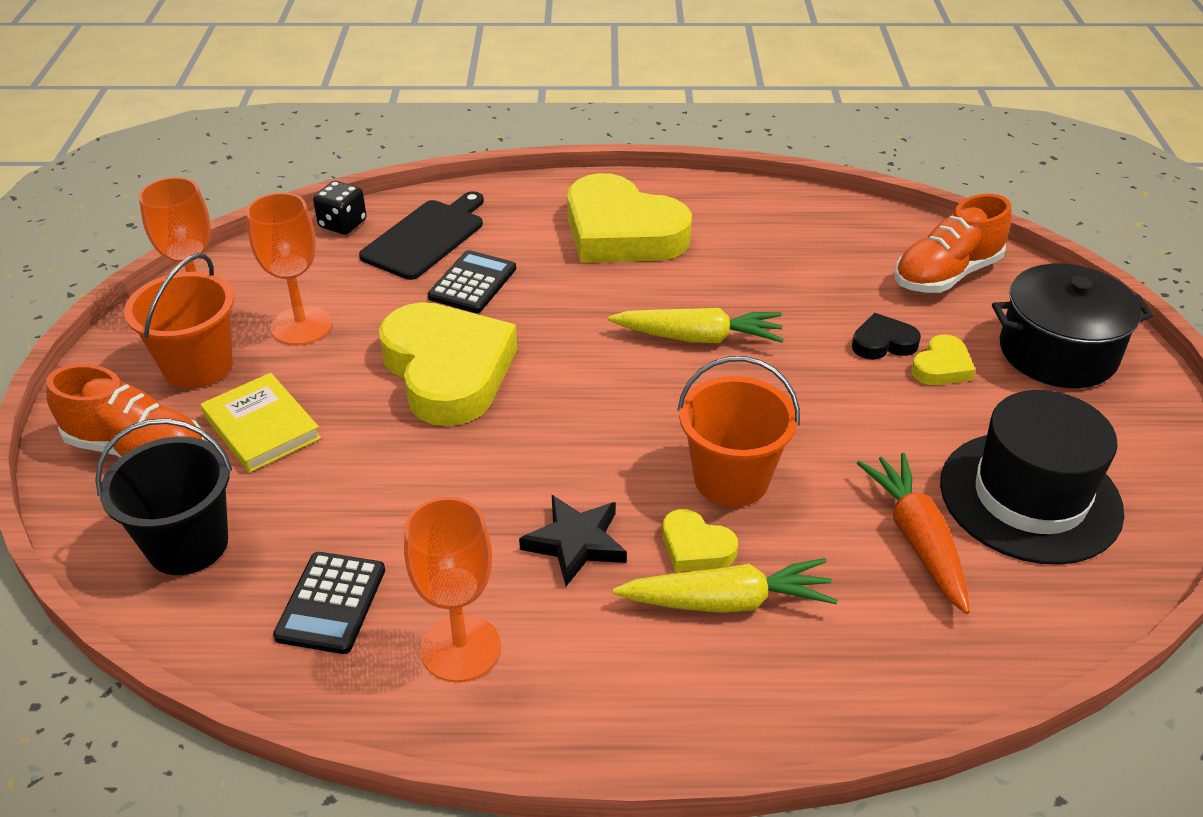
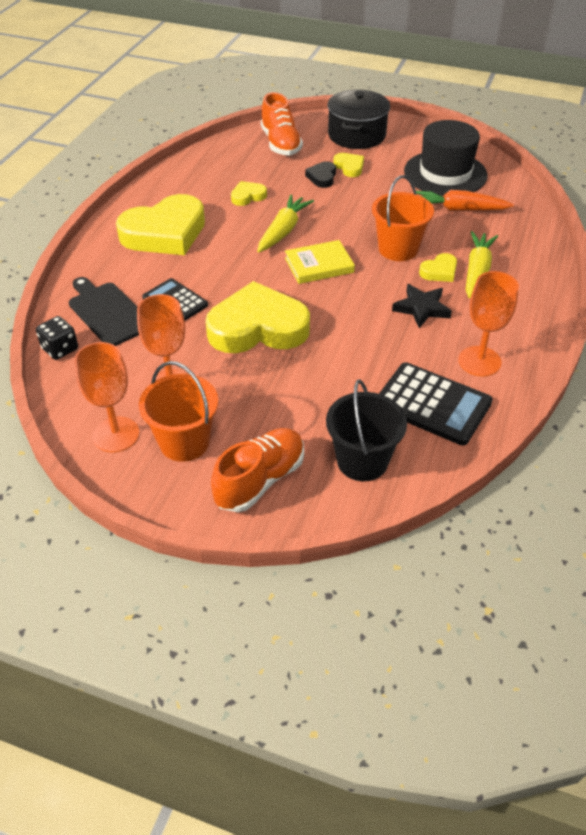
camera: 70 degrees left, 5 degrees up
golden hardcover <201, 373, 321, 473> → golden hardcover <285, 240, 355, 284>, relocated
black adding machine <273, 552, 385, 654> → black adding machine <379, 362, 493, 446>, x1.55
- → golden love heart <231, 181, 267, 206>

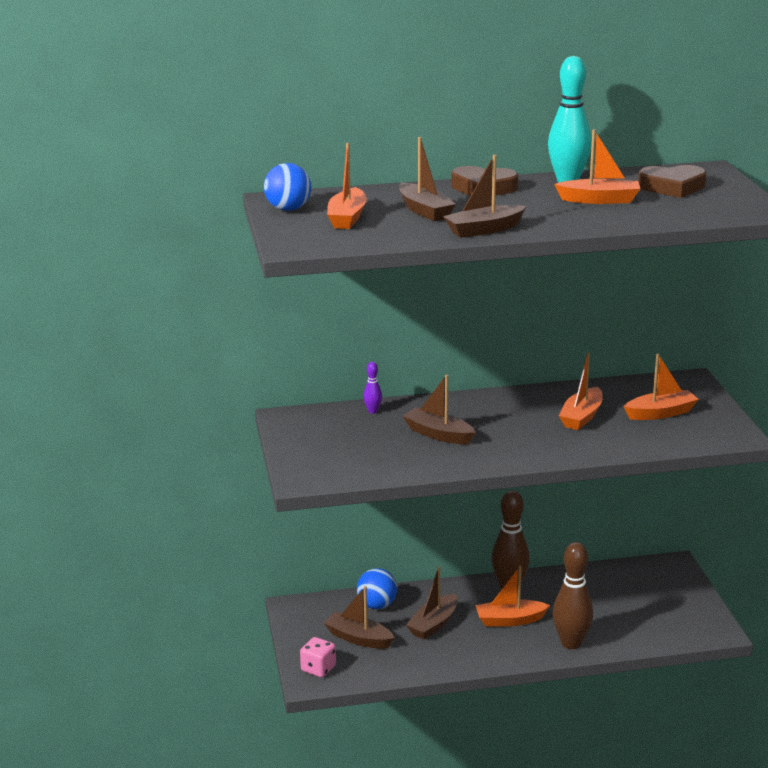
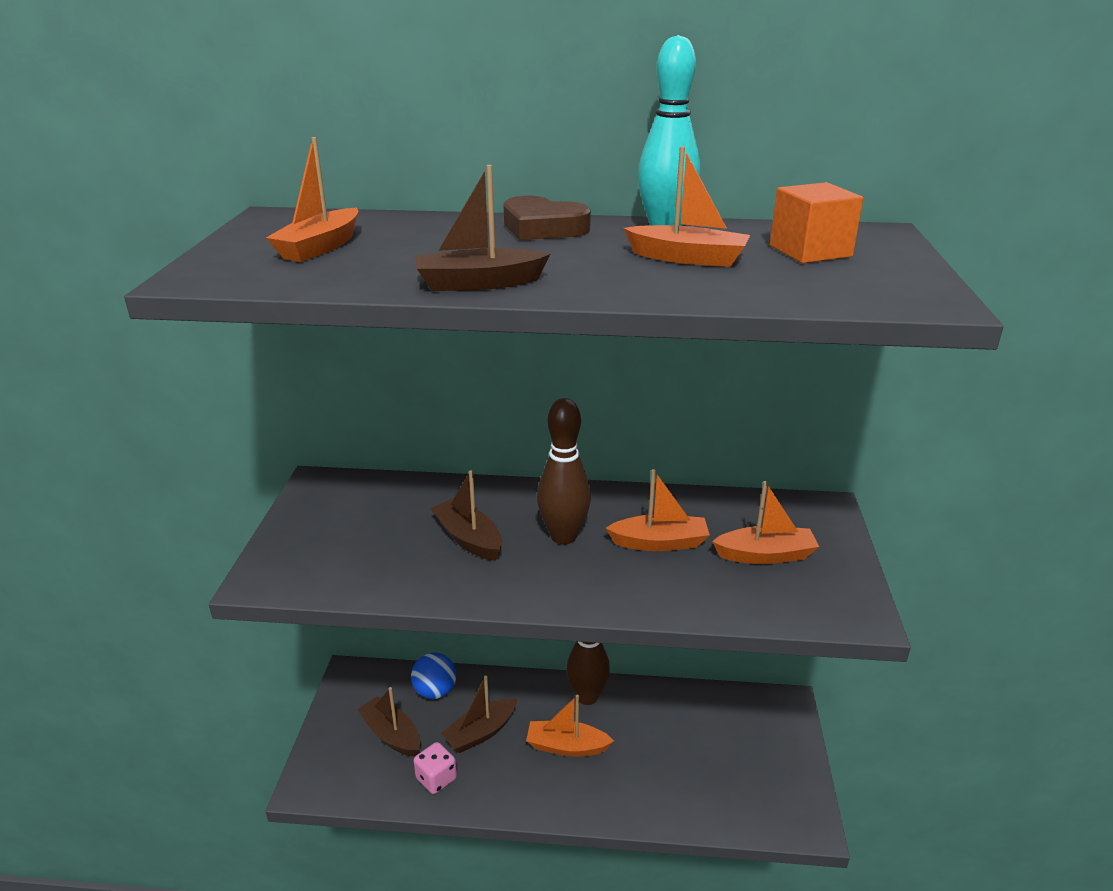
camera: 15 degrees right, 5 degrees up
dark brown toy boat <399, 137, 456, 221> → -
cobalt play ball <264, 163, 311, 211> → -
dark brown love heart <638, 165, 706, 198> → orange-coloured cube <770, 182, 864, 263>
orange-coloured toy boat <559, 352, 603, 430> → orange-coloured toy boat <606, 469, 710, 551>, 135 degrees counterclockwise
royal purple tenpin <363, 362, 382, 414> → -
dark brown tenpin <553, 542, 593, 649> → dark brown tenpin <537, 398, 591, 544>, relocated
rose-pink game die <300, 637, 336, 677> → rose-pink game die <414, 742, 457, 794>, relocated

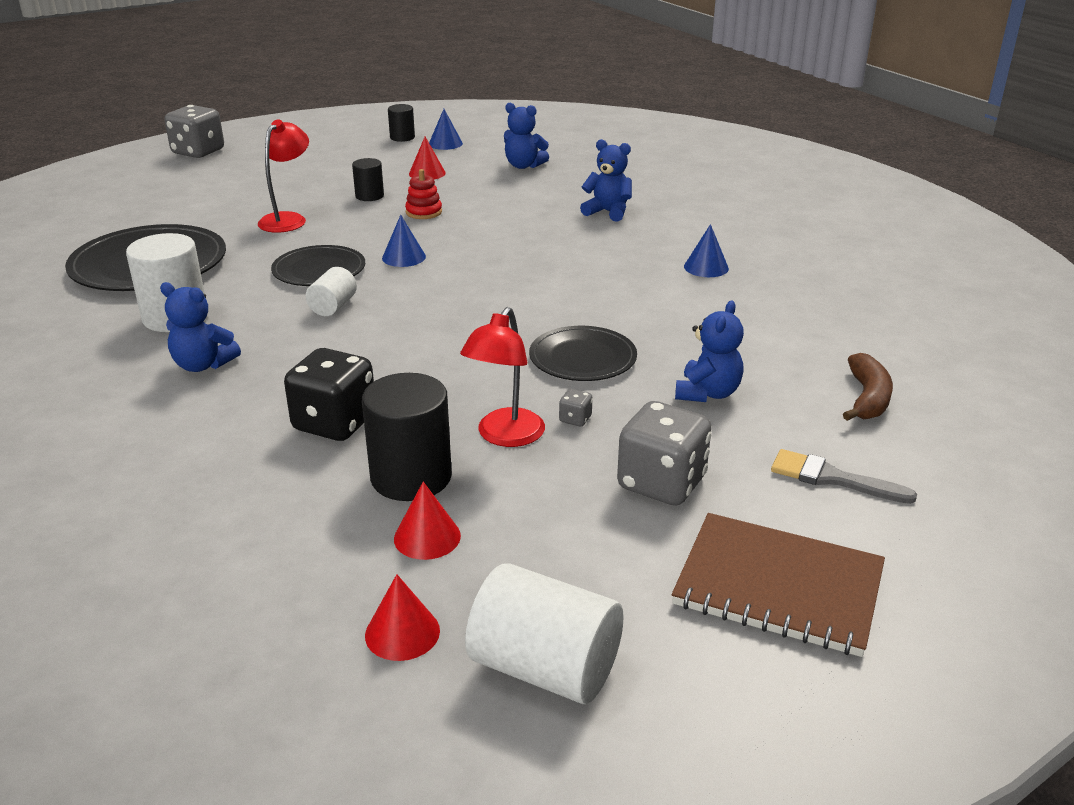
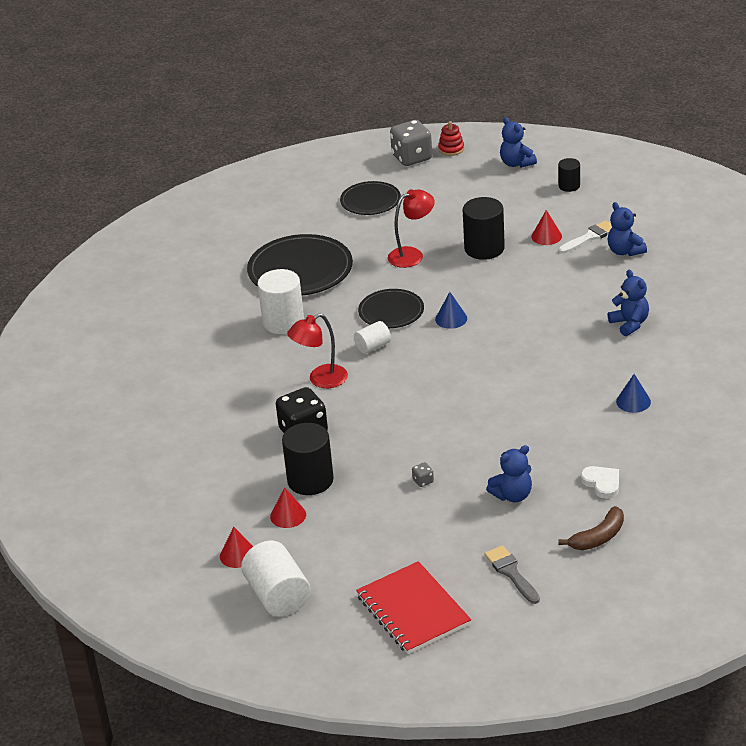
camera: 40 degrees right, 5 degrees up
cobalt cone <429, 109, 463, 150> → -
black cylinder shape <352, 158, 384, 201> → black cylinder shape <463, 197, 505, 260>, x1.78
crimson stacking rings <405, 169, 442, 219> → crimson stacking rings <438, 121, 464, 156>, relocated
cobalt teddy <160, 282, 241, 372> → cobalt teddy <500, 117, 537, 168>, relocated
crimson lamp <460, 307, 545, 447> → crimson lamp <287, 313, 348, 388>, relocated
black flat dish <529, 326, 637, 381> → black flat dish <340, 181, 401, 215>, relocated
ash-grey game die <617, 401, 712, 505> → -
dark brown notepad <672, 513, 885, 657> → crimson notepad <356, 561, 471, 654>
- → pure white paint brush <559, 220, 612, 253>
- → pure white love heart <581, 466, 619, 499>

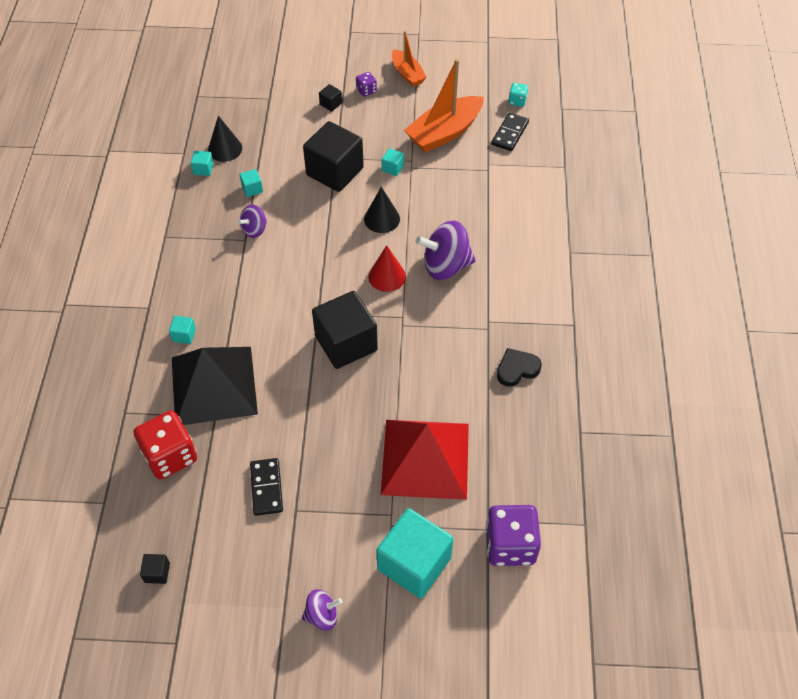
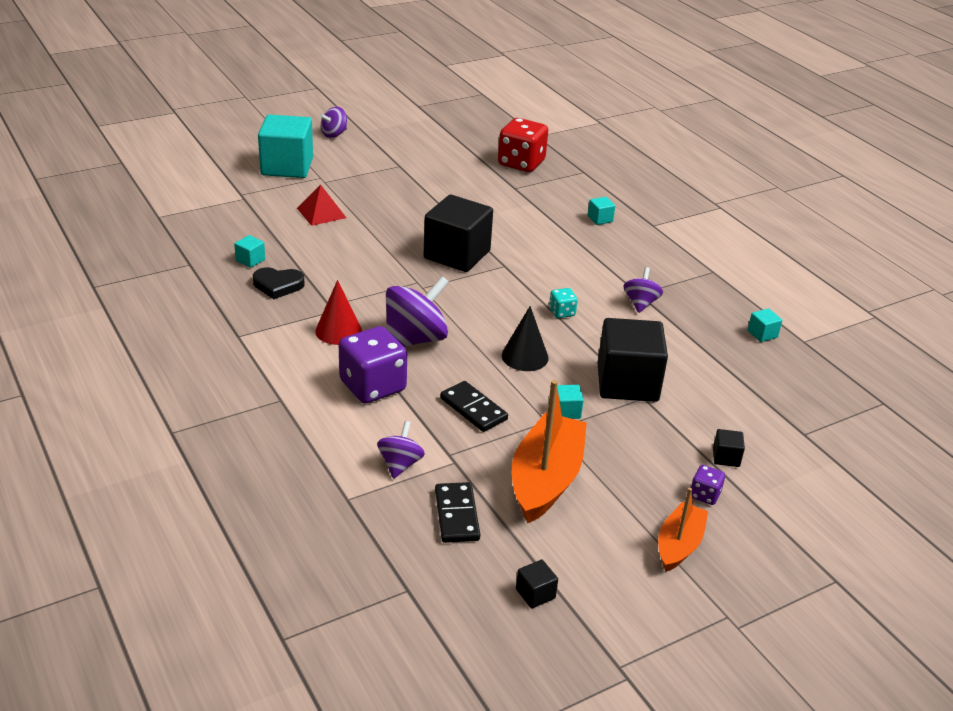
camera: 145 degrees right, 20 degrees down
orange-coloured toy boat <392, 31, 427, 87> → orange-coloured toy boat <658, 488, 708, 572>, 90 degrees clockwise
teal game die <508, 83, 528, 107> → teal game die <549, 288, 578, 318>, relocated
black cone <208, 116, 242, 162> → -
teal cube <240, 169, 263, 197> → teal cube <234, 235, 265, 268>, relocated
crimson cone <368, 245, 406, 292> → crimson cone <315, 280, 362, 345>, relocated
black pyramid shape <172, 347, 258, 425> → -
black love heart <497, 348, 542, 387> → black love heart <253, 267, 305, 299>, 60 degrees clockwise
crimson pyramid shape <381, 420, 469, 500> → crimson pyramid shape <297, 185, 346, 226>, x0.47
black domino <250, 458, 283, 516> → black domino <440, 381, 508, 432>, relocated
royal purple game die <485, 505, 541, 566> → royal purple game die <339, 326, 407, 404>, relocated
black cube <140, 554, 170, 584> → black cube <516, 560, 558, 608>, relocated
- → royal purple whirligig <377, 421, 425, 479>

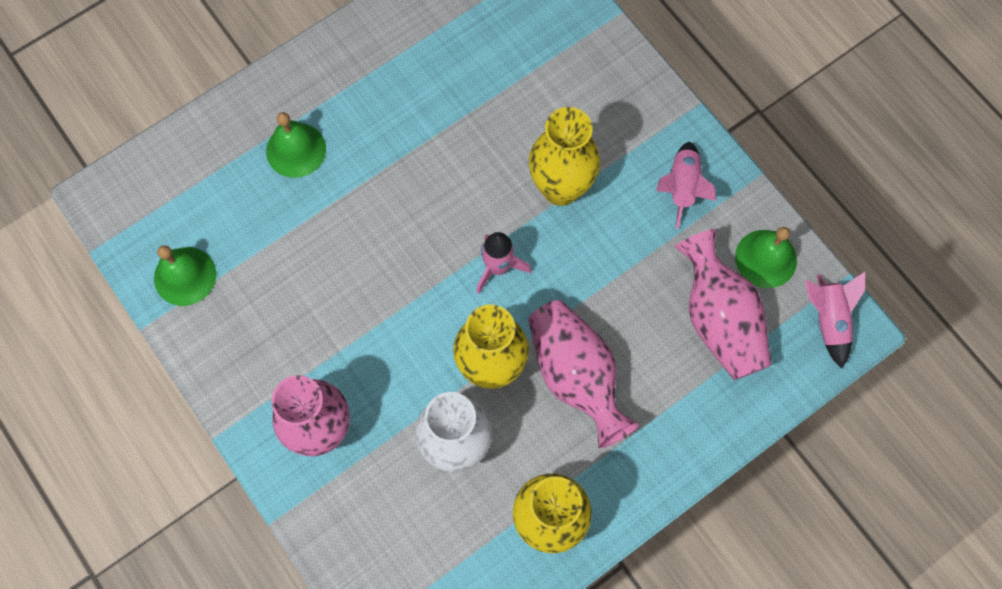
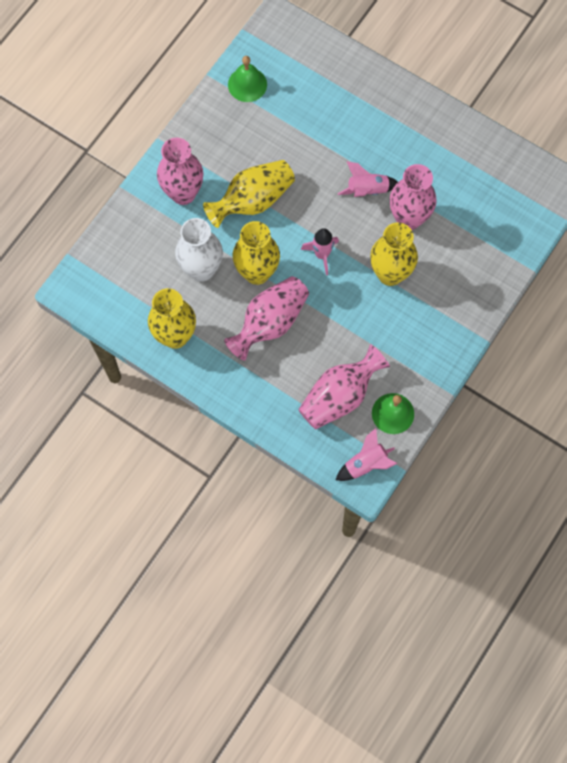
camera: 70 degrees right, 0 degrees up
emerald school bell <266, 112, 326, 178> → -
rose-pink spaceship <656, 142, 717, 229> → rose-pink spaceship <338, 161, 398, 197>, relocated
- → golden tall vase <203, 160, 295, 228>
- → rose-pink tall vase <390, 164, 437, 230>

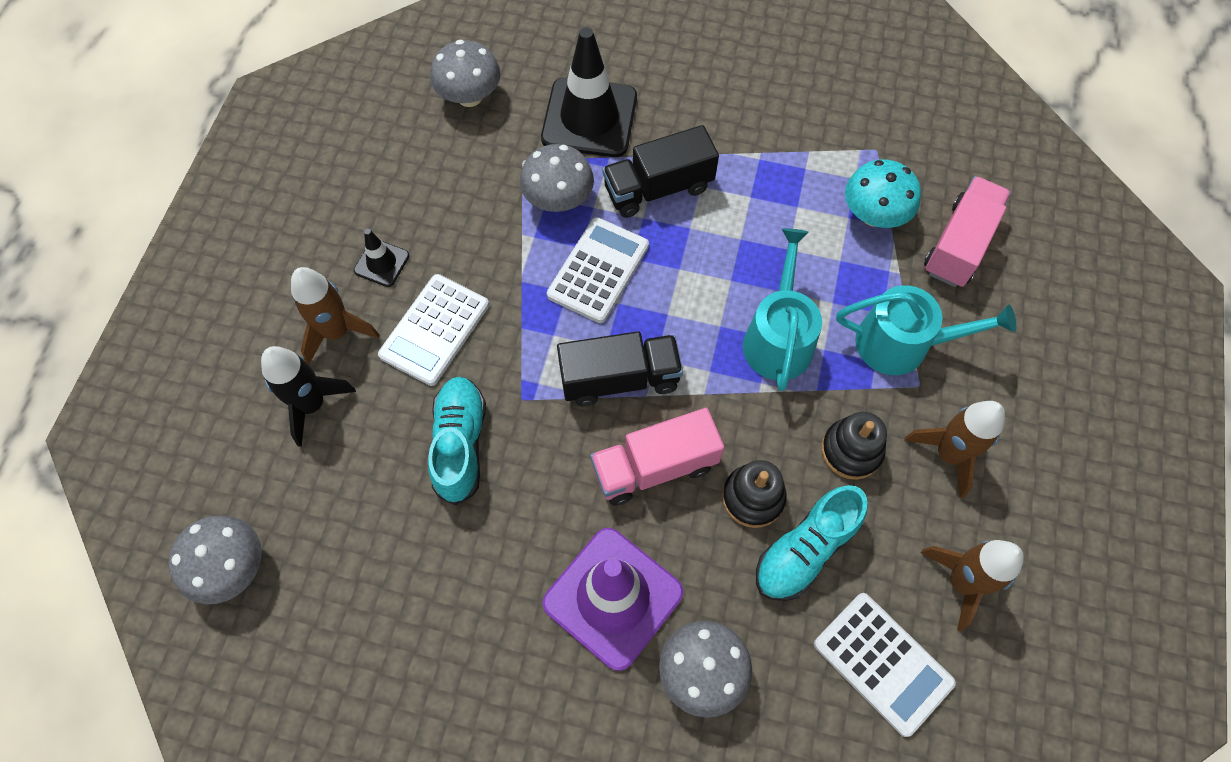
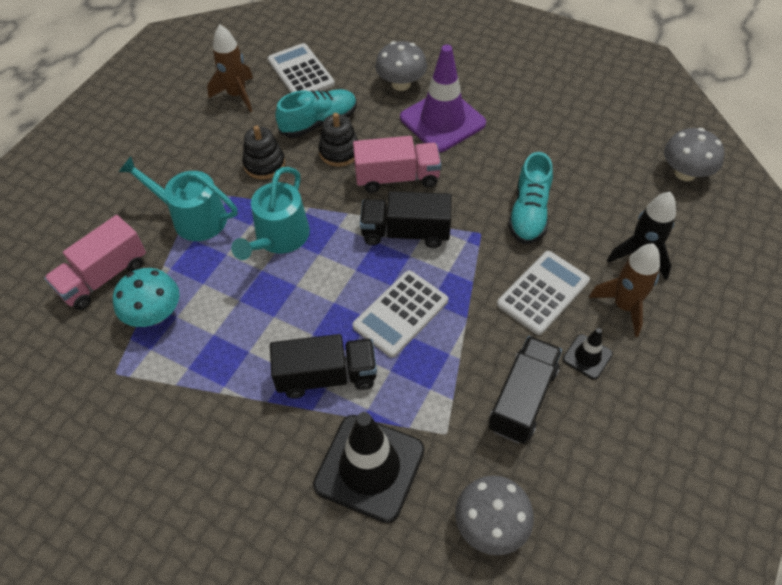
camera: 165 degrees left, 10 degrees down
ash-grey mushroom <520, 144, 594, 212> → -
dark brown spaceship <904, 401, 1005, 498> → -
- → black toy truck <489, 336, 562, 444>

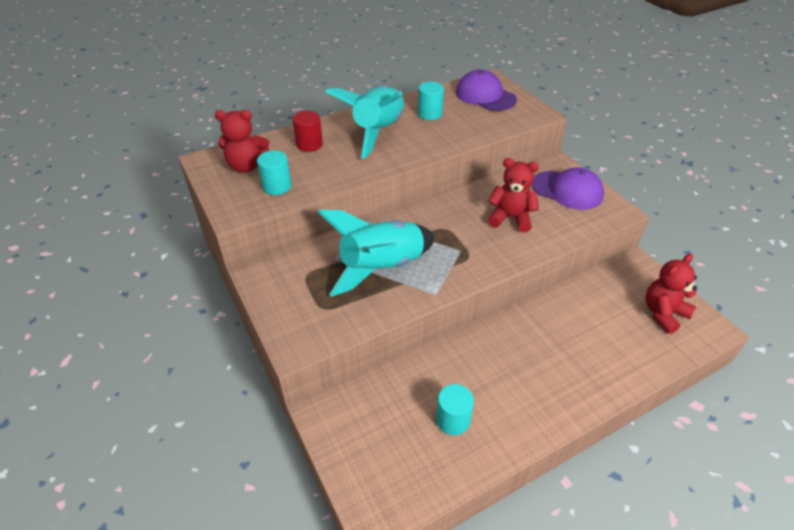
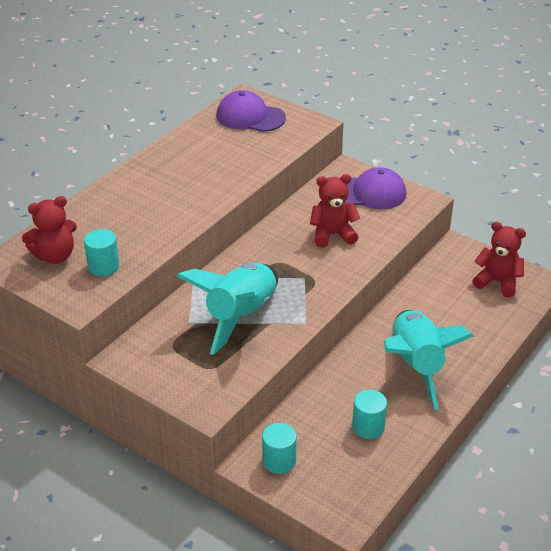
camera: 25 degrees left, 5 degrees down
teal cylinder shape <418, 82, 444, 120> → teal cylinder shape <262, 423, 297, 474>, relocated
teal spaceship <326, 85, 404, 159> → teal spaceship <384, 310, 474, 410>, relocated
crimson cylinder shape <293, 111, 323, 152> → -
crimson teddy <645, 254, 697, 334> → crimson teddy <472, 222, 526, 298>, 90 degrees clockwise

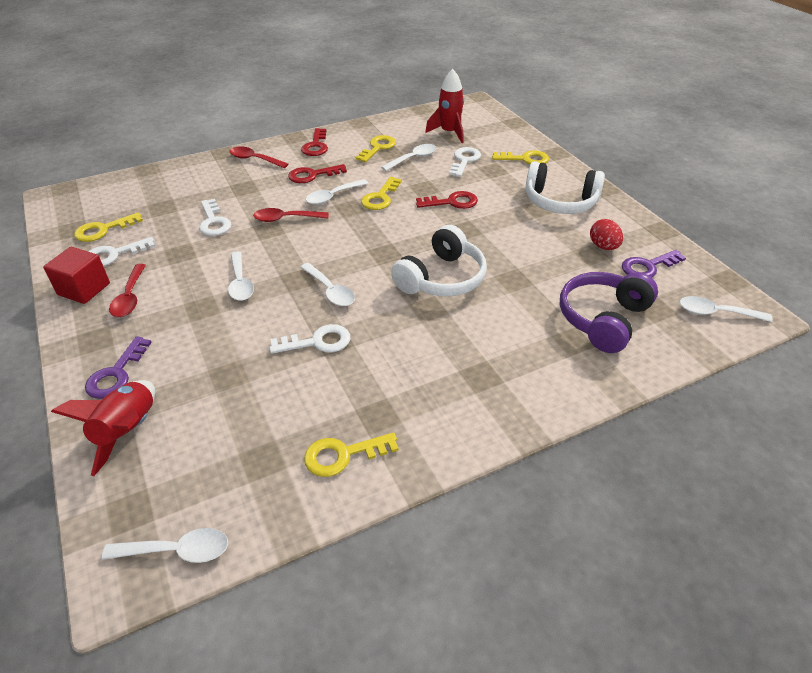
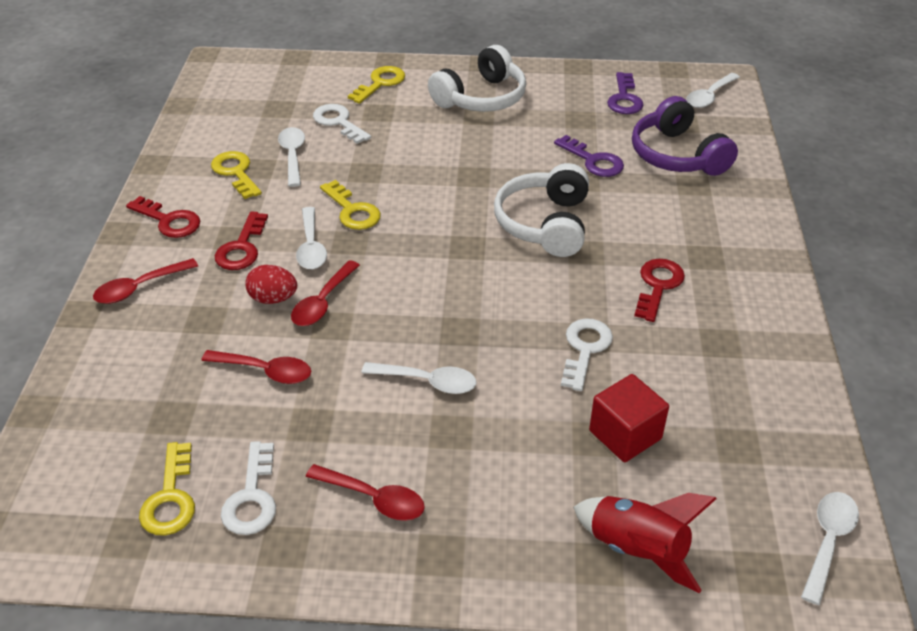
camera: 60 degrees left, 0 degrees up
crimson spaceship <425, 69, 464, 143> → -
crimson latchkey <416, 191, 478, 209> → crimson latchkey <634, 259, 685, 322>, relocated
pure white latchkey <199, 199, 231, 236> → crimson spoon <201, 350, 311, 384>
crimson toy egg <590, 219, 623, 250> → crimson toy egg <245, 265, 297, 304>, relocated
pure white headset <391, 225, 487, 296> → pure white headset <494, 163, 589, 257>, 150 degrees counterclockwise
crimson cube <43, 247, 110, 304> → crimson cube <589, 374, 669, 462>, relocated
pure white spoon <300, 263, 355, 306> → -
royal purple latchkey <85, 336, 152, 399> → royal purple latchkey <554, 135, 624, 177>, relocated
golden latchkey <304, 432, 399, 477> → -

